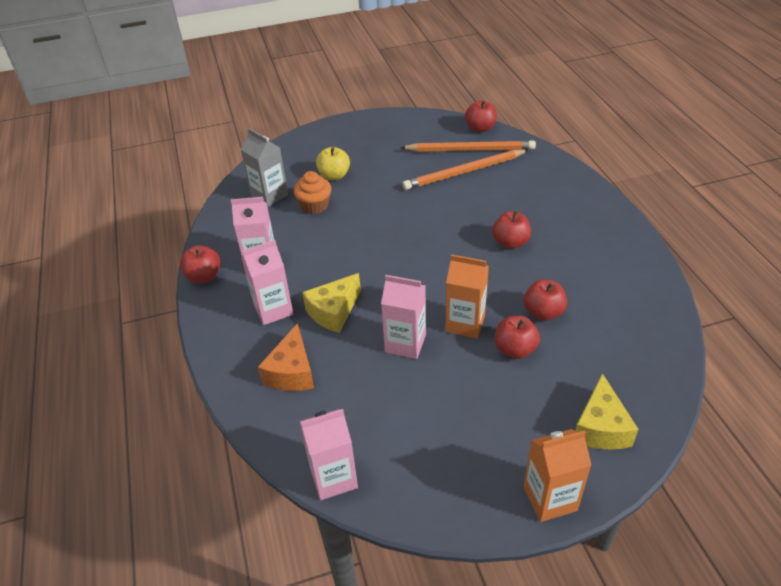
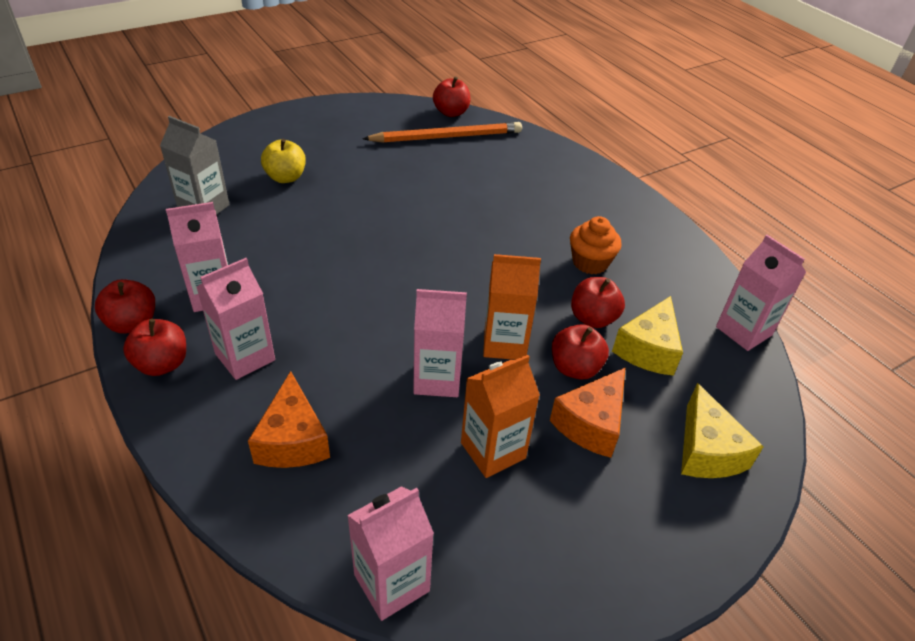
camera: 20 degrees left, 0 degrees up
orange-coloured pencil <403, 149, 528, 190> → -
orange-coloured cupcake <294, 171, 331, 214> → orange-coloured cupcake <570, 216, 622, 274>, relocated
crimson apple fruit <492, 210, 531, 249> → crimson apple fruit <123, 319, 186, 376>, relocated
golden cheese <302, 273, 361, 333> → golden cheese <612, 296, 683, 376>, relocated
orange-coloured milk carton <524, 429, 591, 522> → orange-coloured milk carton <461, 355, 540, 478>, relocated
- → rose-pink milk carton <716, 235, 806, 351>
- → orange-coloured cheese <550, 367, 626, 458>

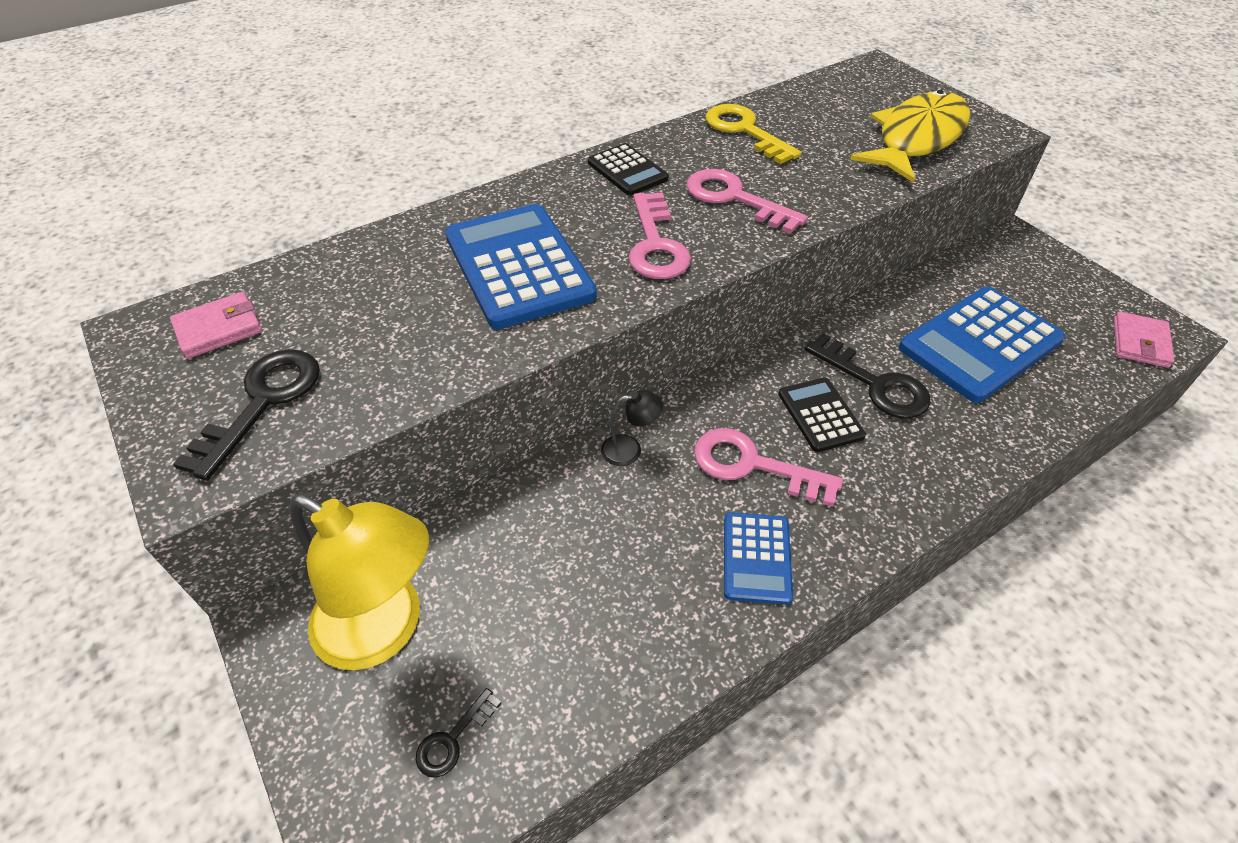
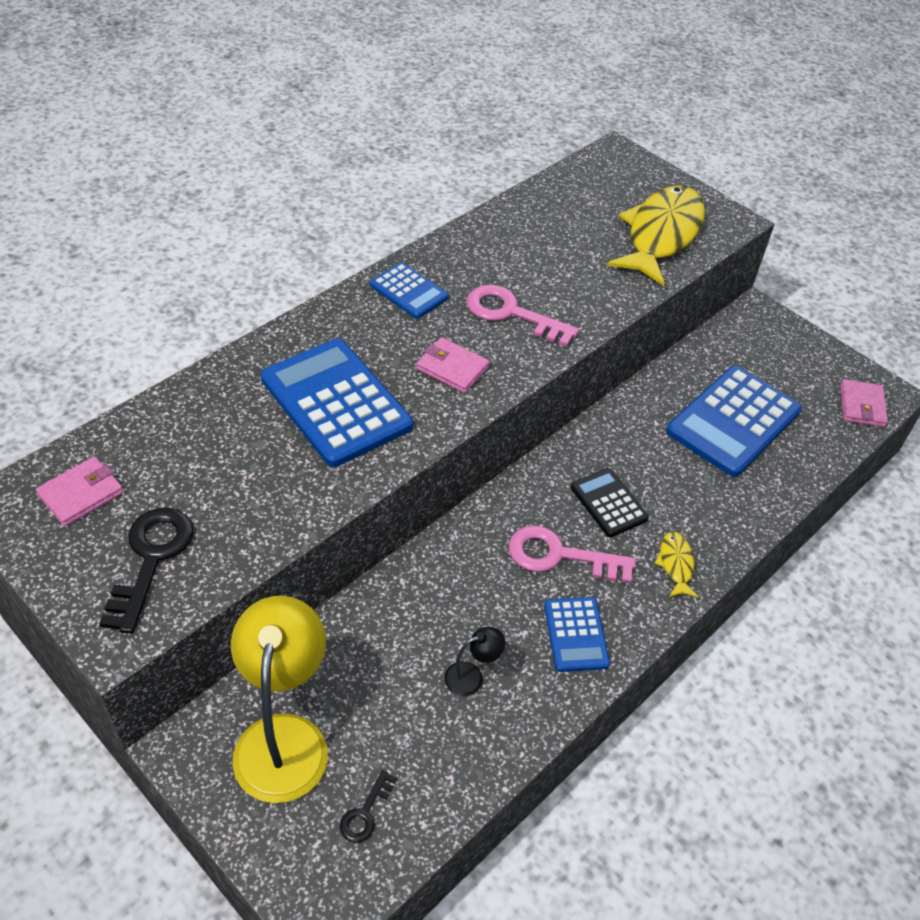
camera: 15 degrees left, 0 degrees up
golden latchkey <706, 104, 802, 164> → -
black adding machine <588, 143, 669, 196> → cobalt adding machine <370, 262, 449, 319>
rose-pink latchkey <629, 192, 691, 279> → rose-pink billfold <416, 337, 489, 393>
black latchkey <804, 333, 930, 419> → -
black lamp <601, 390, 663, 466> → black lamp <444, 627, 506, 696>, relocated
golden lamp <289, 495, 429, 670> → golden lamp <231, 596, 328, 803>, 105 degrees counterclockwise
- → golden toy fish <654, 532, 699, 598>

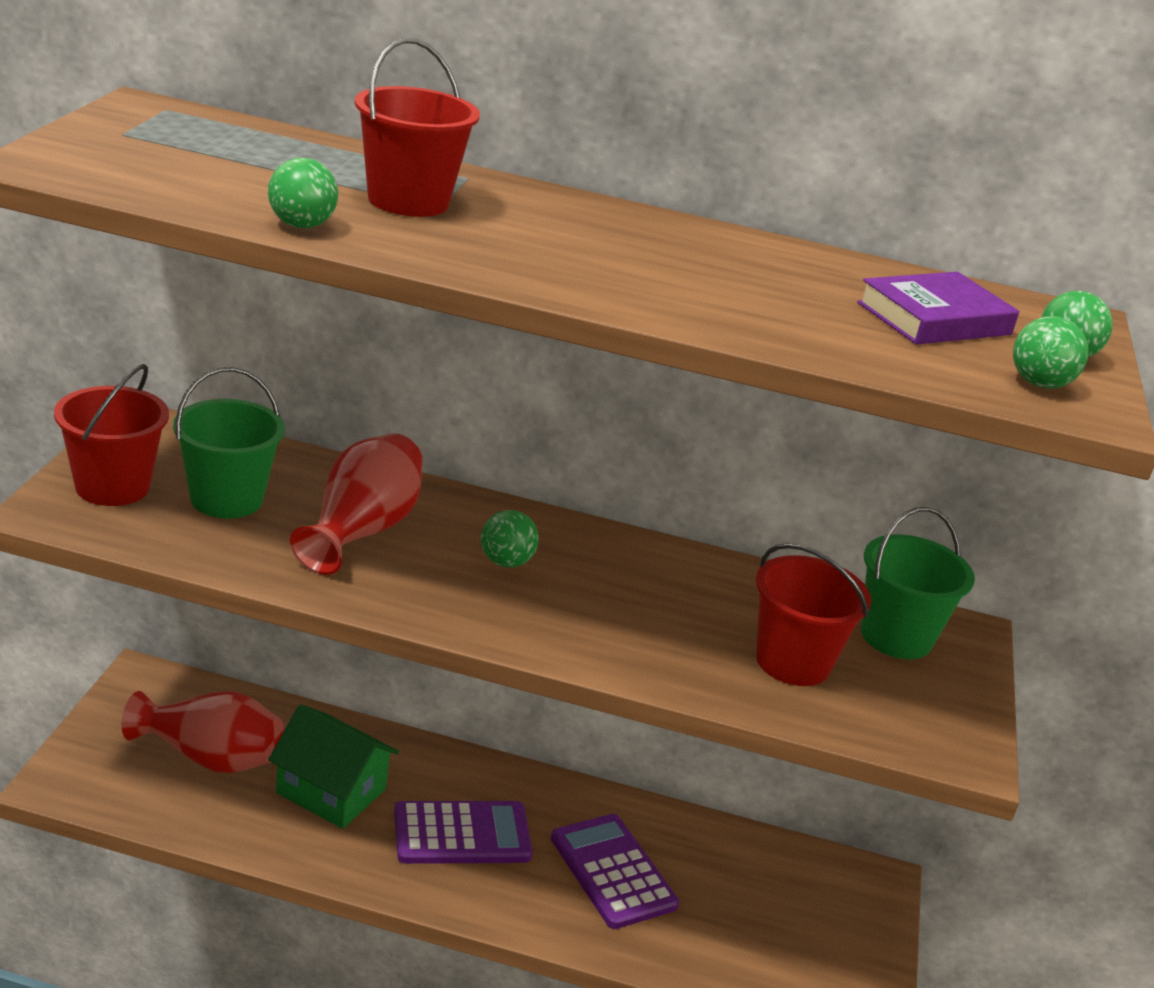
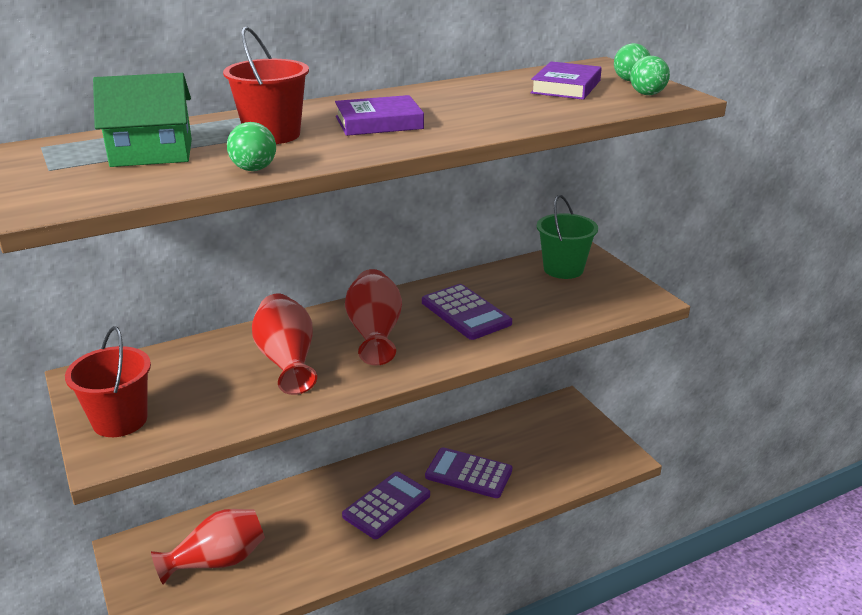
camera: 35 degrees left, 0 degrees up
emerald sand bucket <173, 367, 285, 519> → -
emerald play ball <481, 510, 539, 568> → crimson tall vase <345, 269, 402, 365>
crimson sand bucket <756, 543, 871, 686> → -
emerald house <268, 704, 399, 829> → emerald house <93, 73, 192, 167>, relocated
- → royal purple hardcover <335, 95, 424, 136>
- → royal purple adding machine <422, 284, 512, 340>

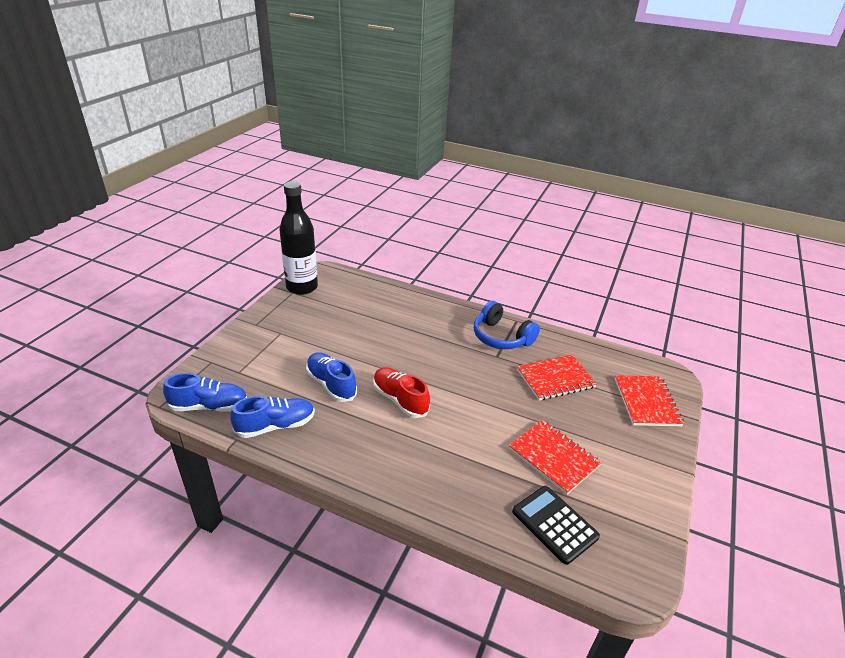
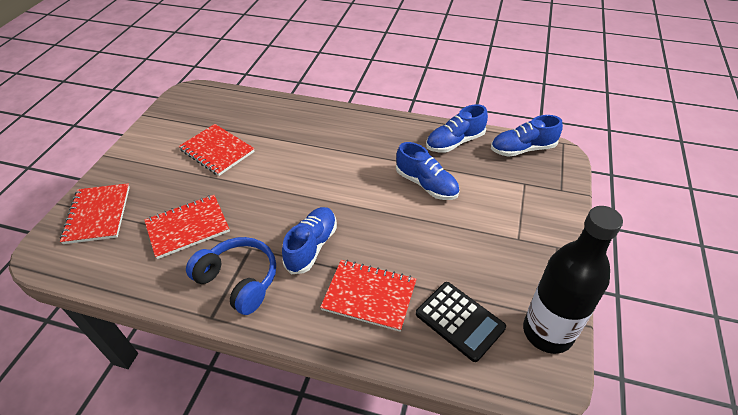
camera: 175 degrees right, 10 degrees up
crimson lace-up shoe <373, 367, 430, 418> → -
black adding machine <512, 486, 600, 565> → black adding machine <416, 282, 506, 362>, relocated
- → cobalt lace-up shoe <282, 207, 337, 274>
- → crimson notepad <320, 260, 416, 332>

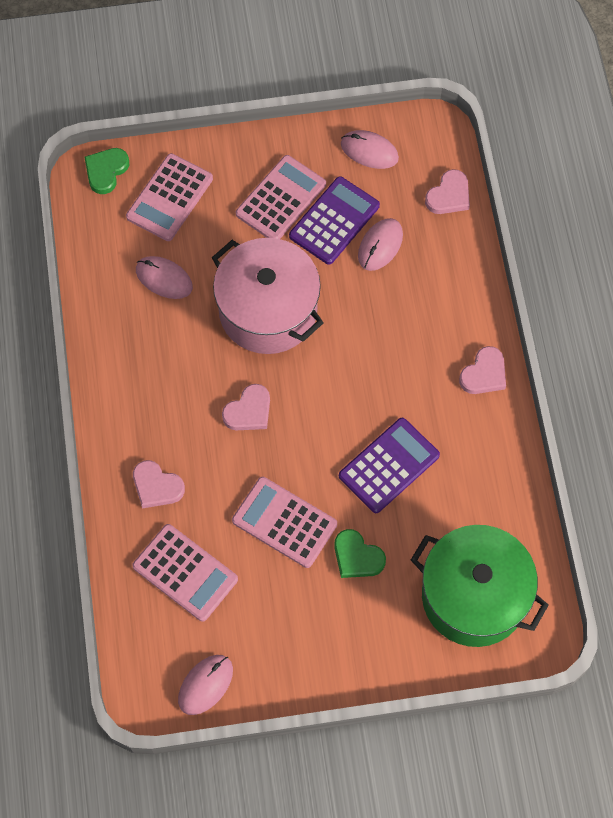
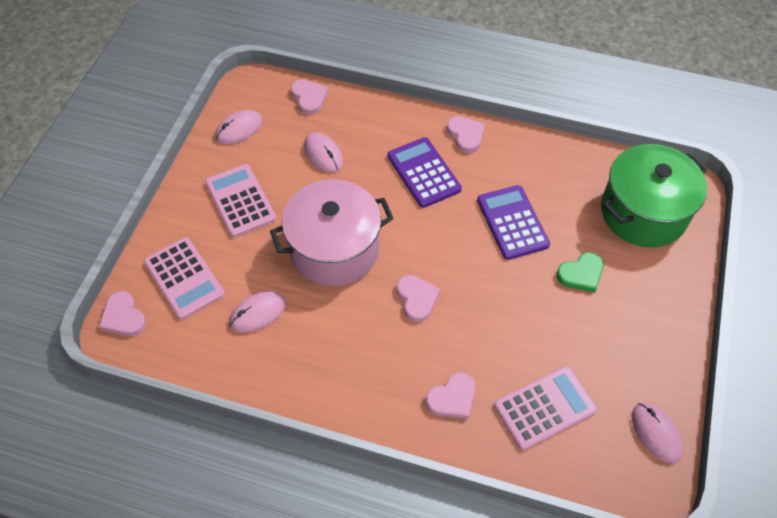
camera: 65 degrees left, 10 degrees down
emerald love heart <84, 148, 129, 194> → rose-pink love heart <99, 291, 146, 336>
royal purple adding machine <289, 176, 380, 265> → royal purple adding machine <387, 137, 462, 208>, relocated
rose-pink adding machine <232, 477, 337, 568> → -

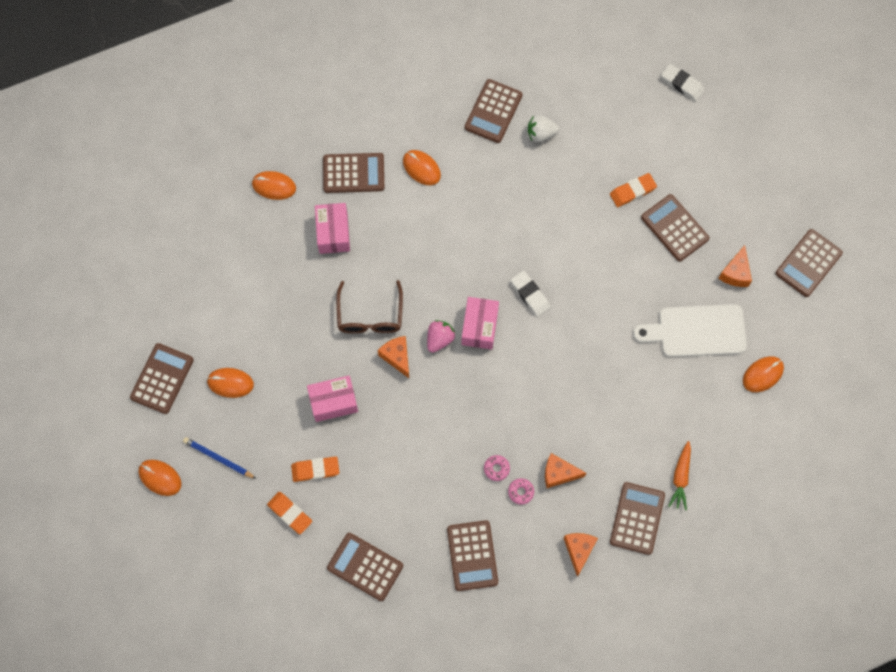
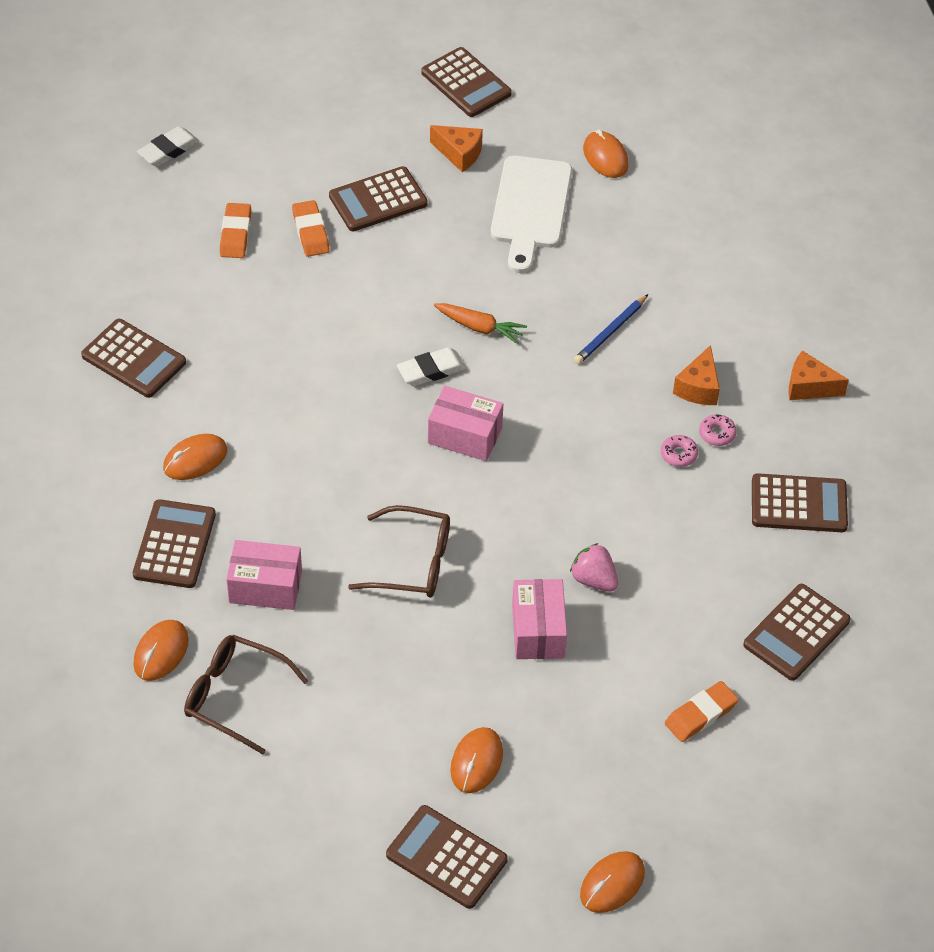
camera: 80 degrees left, 20 degrees down
pure white strawberry <528, 115, 559, 142> → -
rose-pink strawberry <427, 320, 455, 353> → rose-pink strawberry <570, 543, 618, 592>, relocated
orange-coloured cheese <378, 336, 409, 378> → -
cobalt pencil <183, 437, 256, 479> → cobalt pencil <574, 294, 648, 364>, relocated
orange-coloured carrot <668, 441, 691, 510> → orange-coloured carrot <434, 303, 527, 344>, relocated
orange-coloured pencil eraser <291, 456, 339, 482> → orange-coloured pencil eraser <220, 203, 251, 258>, relocated
dark brown adding machine <610, 482, 665, 555> → -
- → dark brown glasses <184, 635, 308, 754>

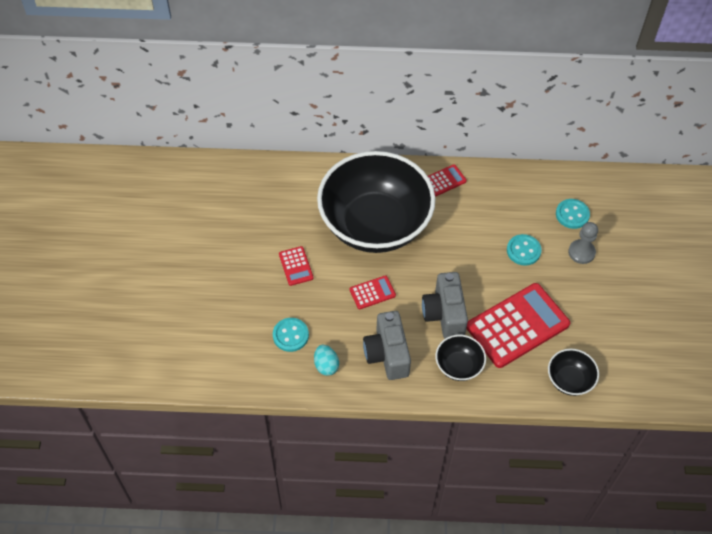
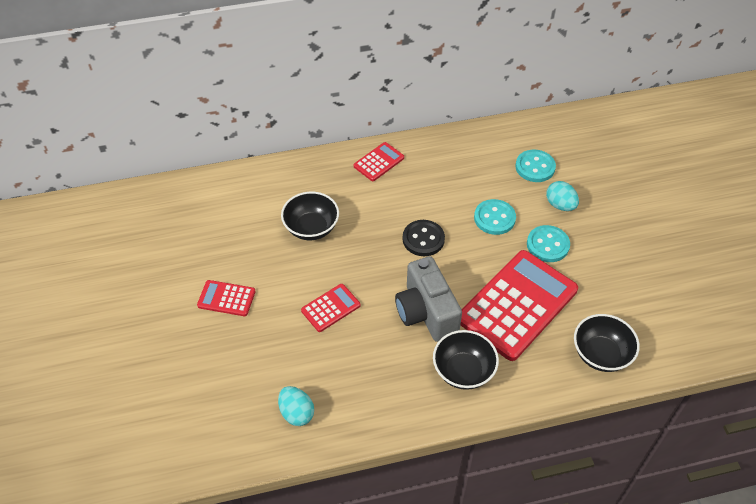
camera: 15 degrees left, 5 degrees down
black deep dish <317, 151, 436, 253> → black deep dish <281, 192, 339, 240>, x0.40
ash-grey chess pawn <568, 222, 598, 264> → teal toy egg <546, 181, 579, 211>
crimson adding machine <279, 246, 314, 286> → crimson adding machine <197, 280, 256, 316>, 135 degrees clockwise
ash-grey compact camera <363, 311, 411, 380> → -
teal sewing button <273, 318, 309, 352> → teal sewing button <527, 225, 570, 262>, relocated
- → black sewing button <402, 220, 445, 256>

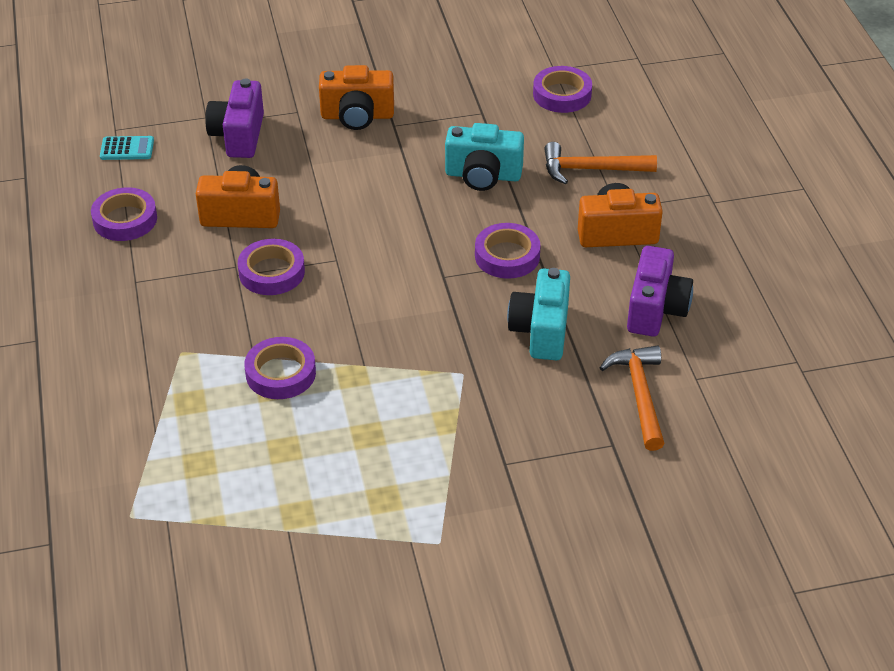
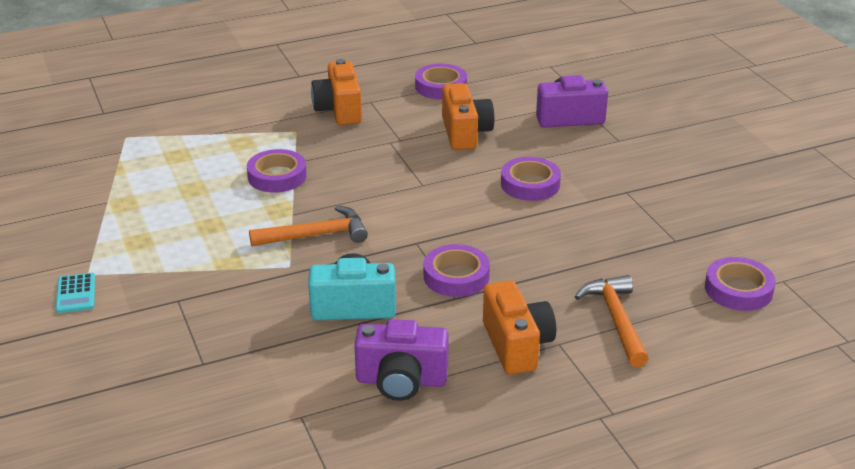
camera: 80 degrees right, 10 degrees down
orange-coloured compact camera <319, 65, 394, 130> → orange-coloured compact camera <311, 59, 362, 125>, relocated
teal compact camera <445, 123, 524, 191> → -
teal adding machine <100, 136, 154, 160> → teal adding machine <56, 273, 96, 313>, relocated
royal purple tape <238, 239, 305, 295> → royal purple tape <501, 157, 561, 201>, relocated
orange-coloured hammer <600, 345, 665, 451> → orange-coloured hammer <249, 206, 368, 247>, relocated

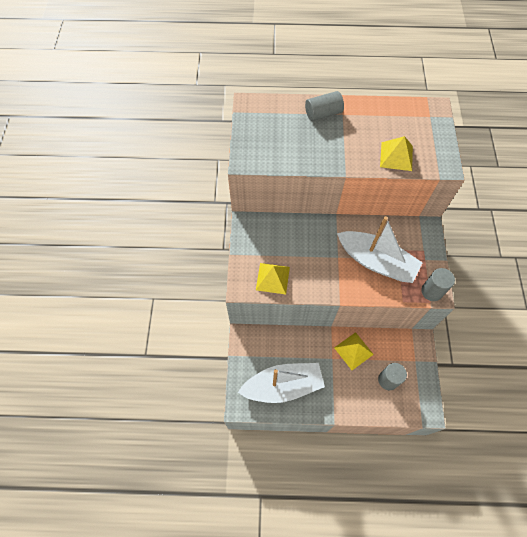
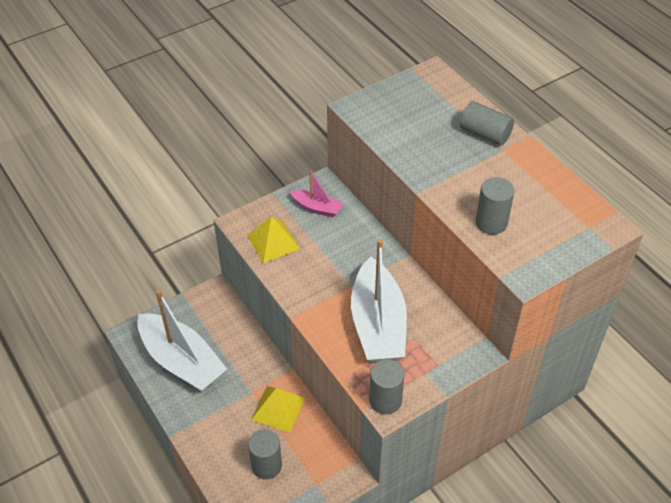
camera: 55 degrees right, 15 degrees down
golden pyramid shape <380, 136, 413, 171> → ash-grey cylinder shape <476, 177, 514, 234>
- → rose-pink toy boat <290, 171, 343, 217>

